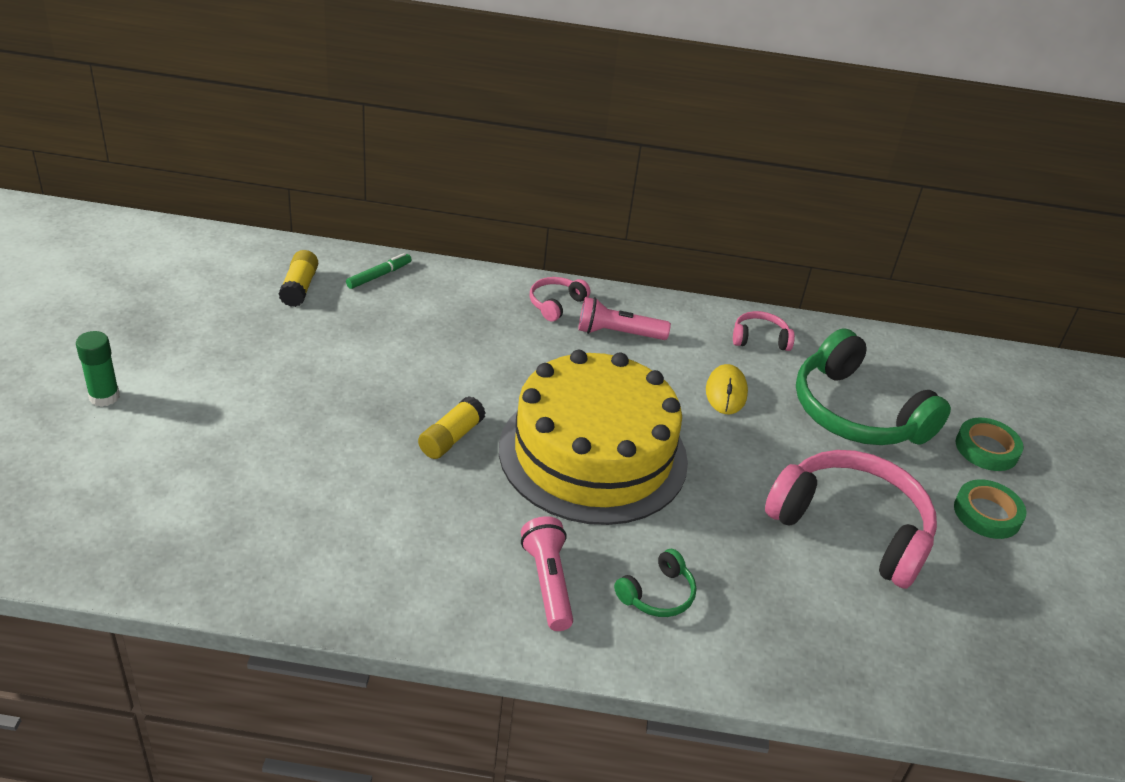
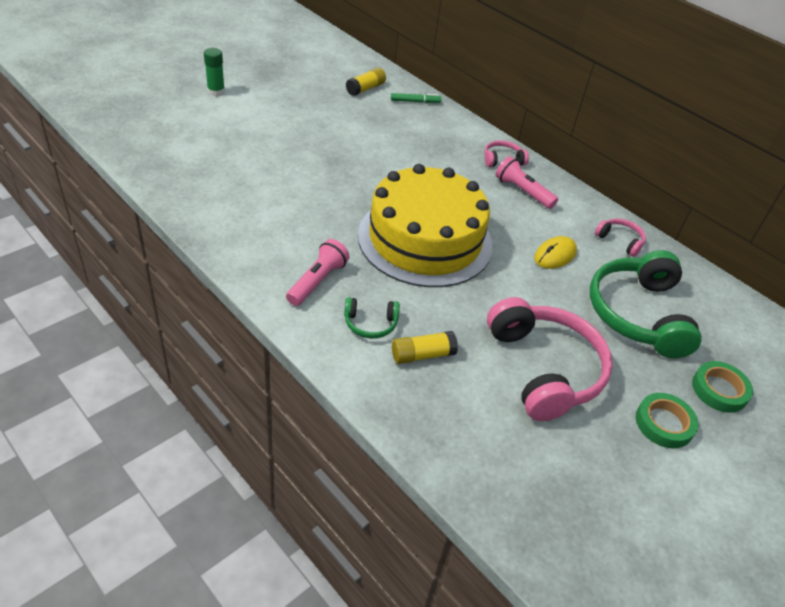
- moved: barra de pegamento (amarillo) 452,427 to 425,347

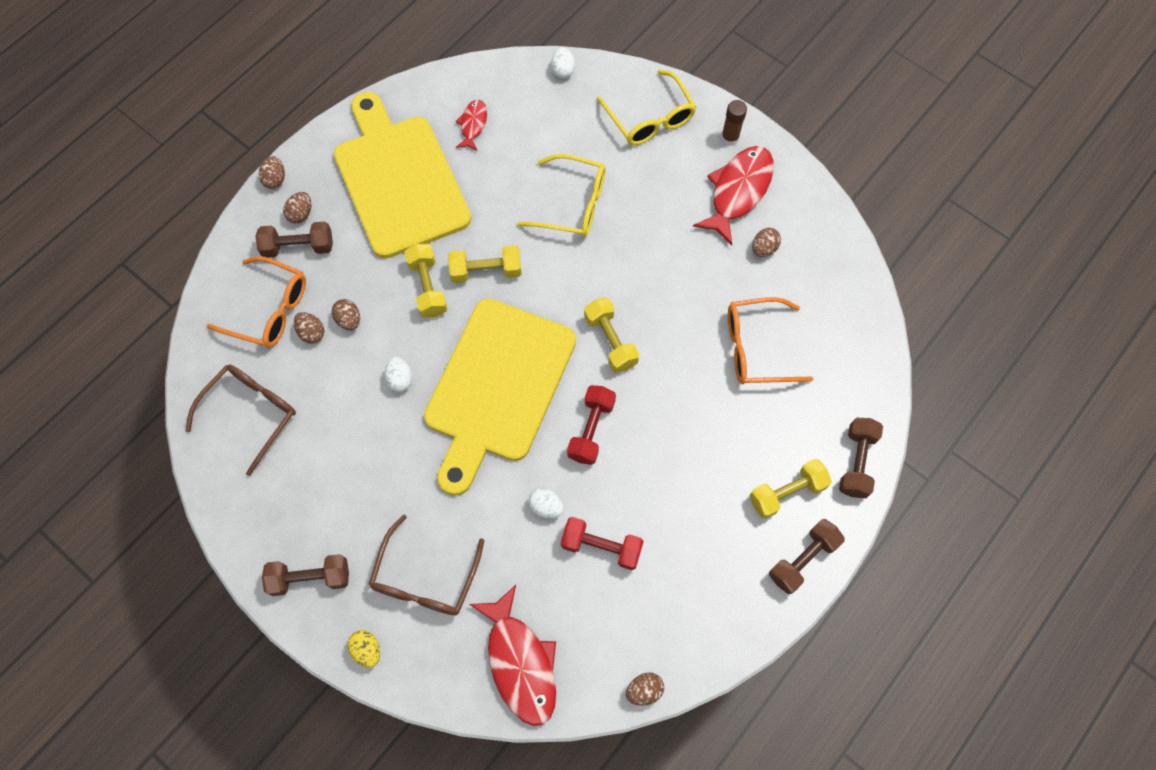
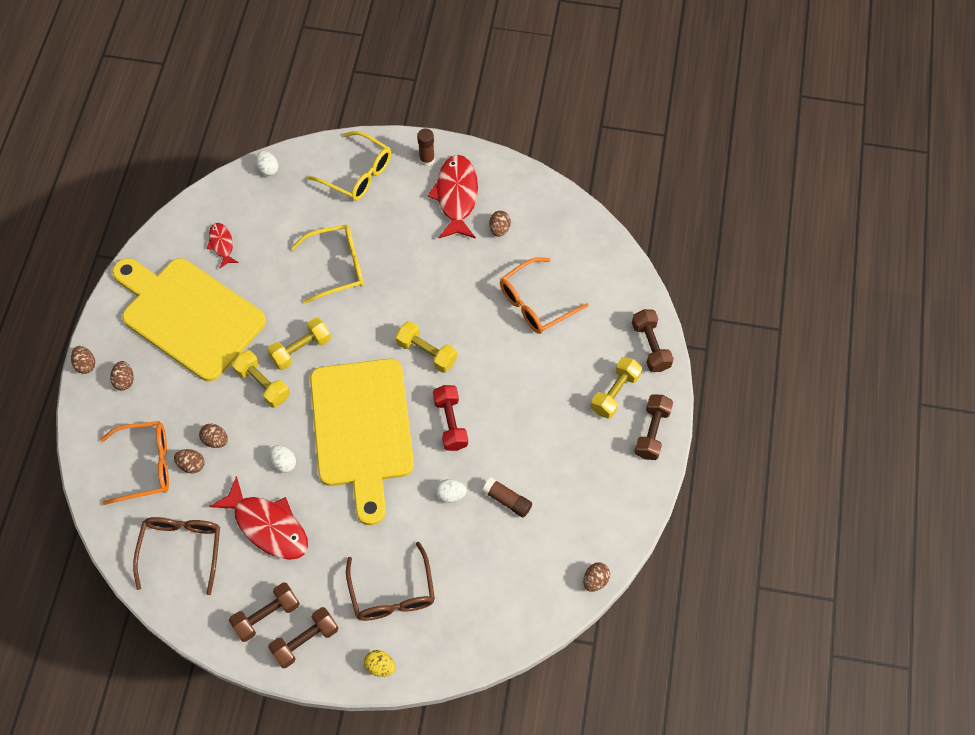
- moved: mancuerna (marrón) 294,239 to 264,612
- moved: pez (rojo) 512,655 to 258,518
- replaced: mancuerna (rojo) 602,543 to barra de pegamento (marrón) 507,497

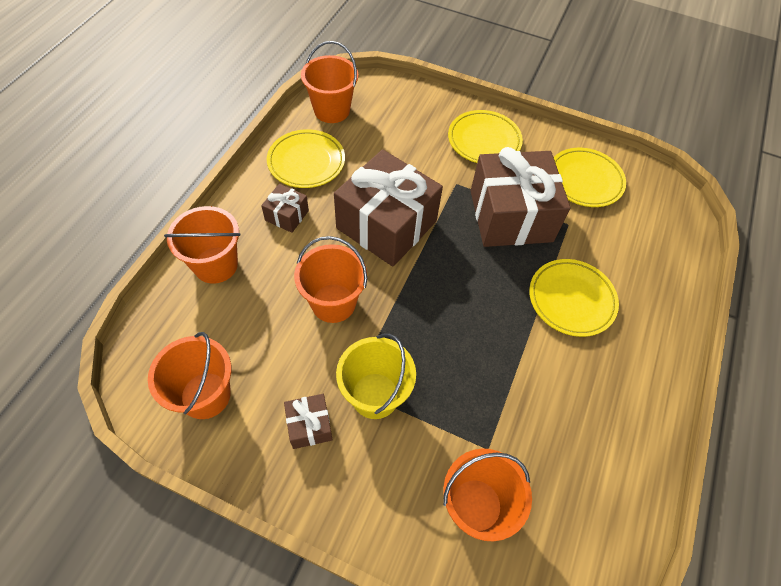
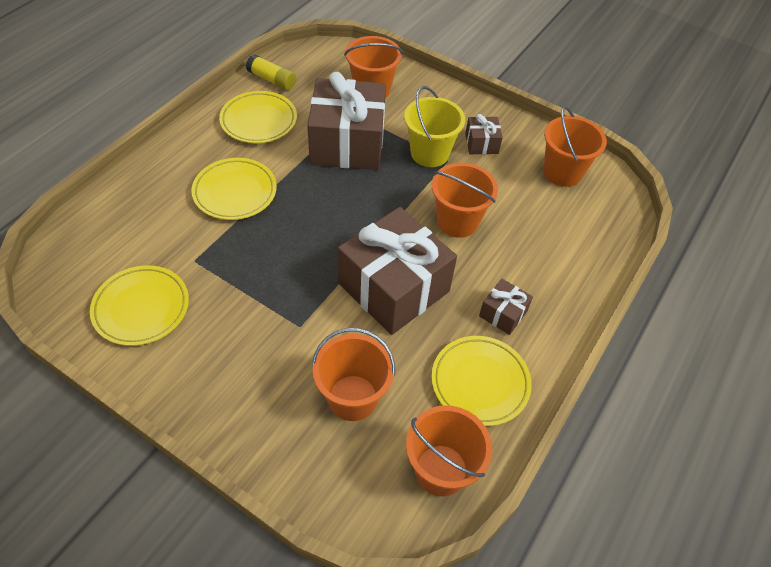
- moved: balde (naranja) 202,245 to 353,374
- moved: plato (amarillo) 485,136 to 258,117
- moved: regalo (marrón) 521,197 to 346,121
- added: barra de pegamento (amarillo) 271,72

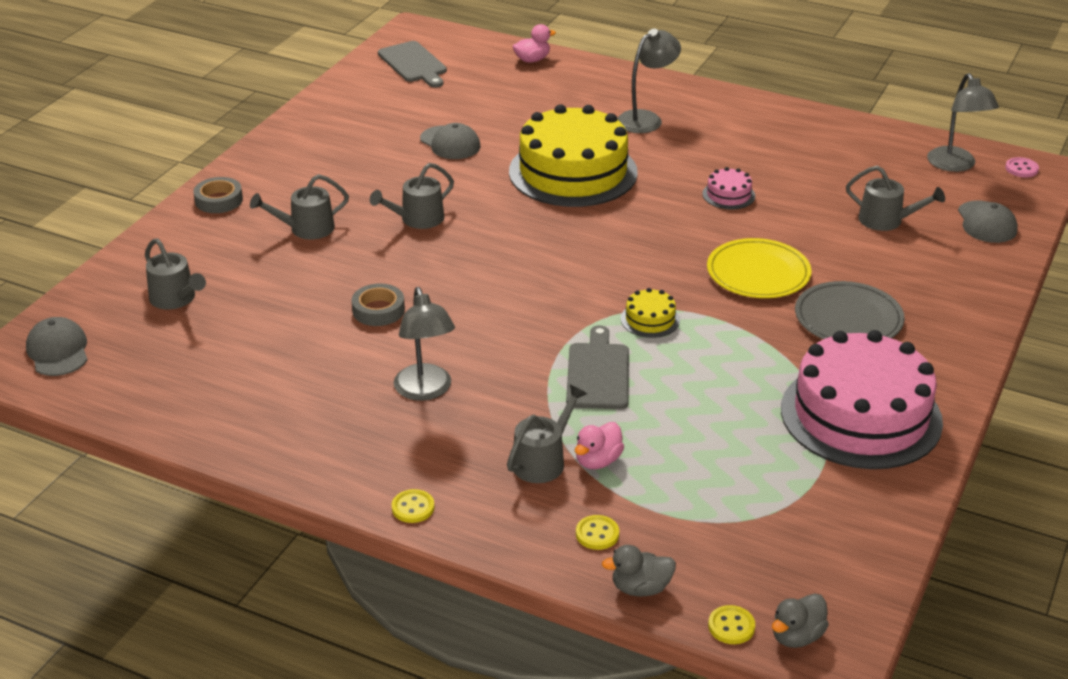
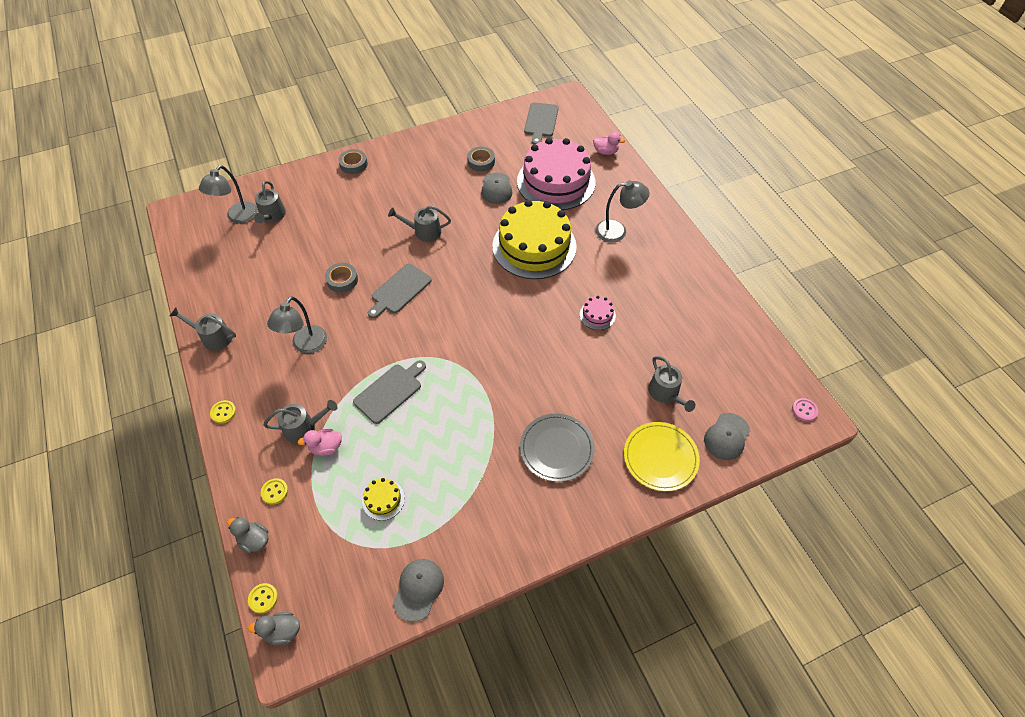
- moved: gorra (gris) 56,346 to 418,590
- moved: regadera (gris) 299,207 to 203,329
- moved: tarta (amarillo) 650,313 to 383,499
- moved: plato (amarillo) 759,268 to 662,456
- moved: tarta (rosa) 862,399 to 556,174
- moved: lámpara (gris) 963,122 to 228,194
- added: tabla de cortar (gris) 400,291
- added: cinta adhesiva (gris) 481,159

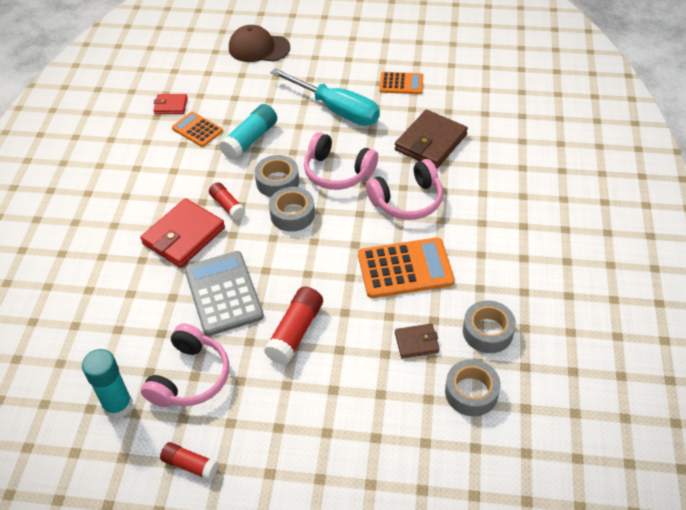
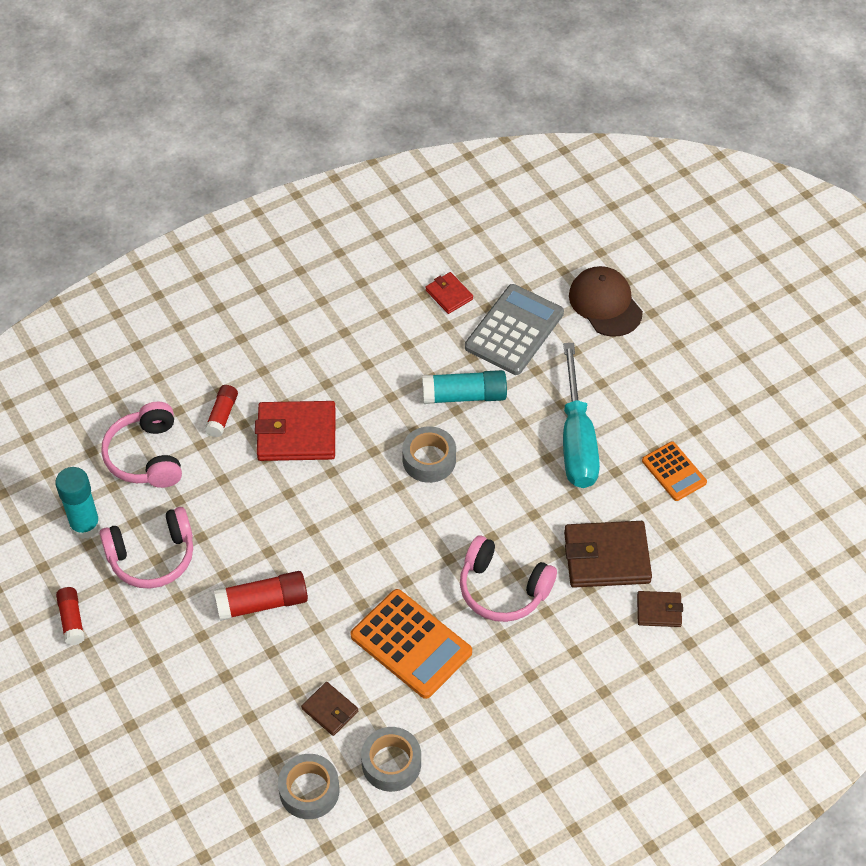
- removed: calculadora (naranja) 197,129
- moved: calculadora (gris) 224,293 to 514,329
- moved: barra de pegamento (rojo) 227,201 to 221,411
- removed: cinta adhesiva (gris) 292,209
- moved: auriculares (rosa) 341,161 to 141,445
- added: cartera (marrón) 660,609

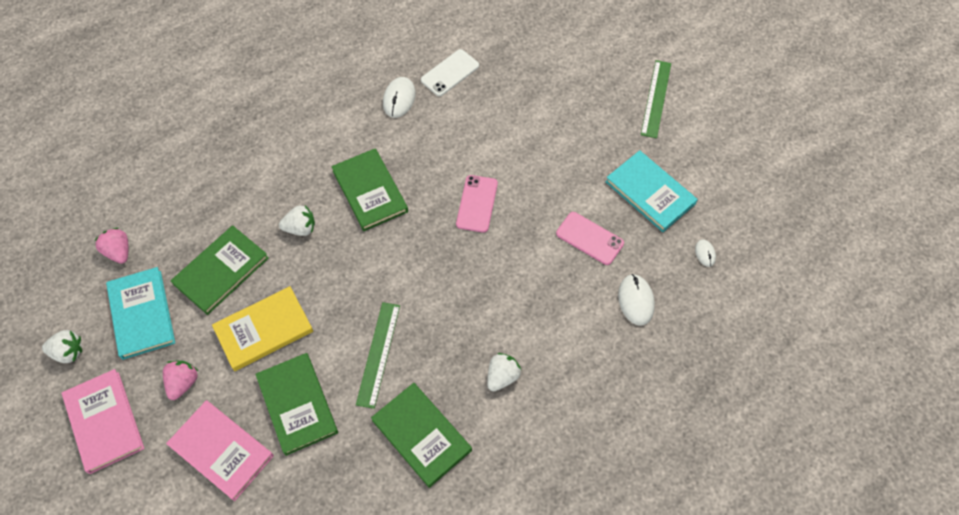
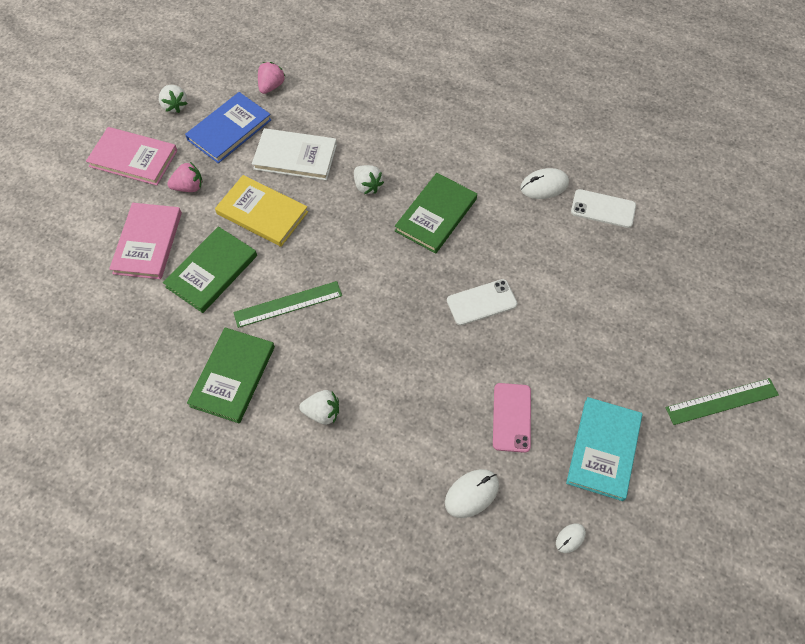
- turned: libro (rosa) 103,421 = 131,156 75 degrees clockwise
- recoloured: libro (turquesa) 140,313 to libro (azul) 228,127
- recoloured: libro (verde) 220,270 to libro (blanco) 294,154
- recoloured: móvil (rosa) 477,204 to móvil (blanco) 482,302

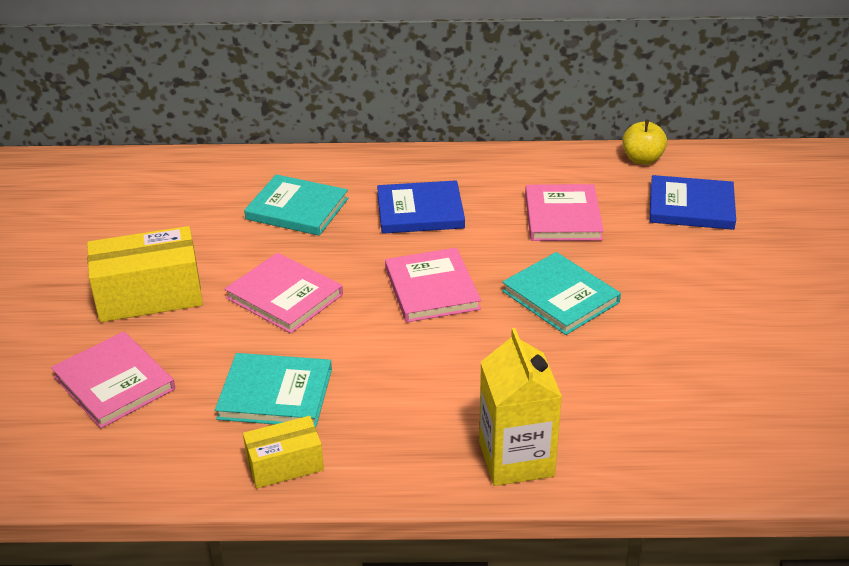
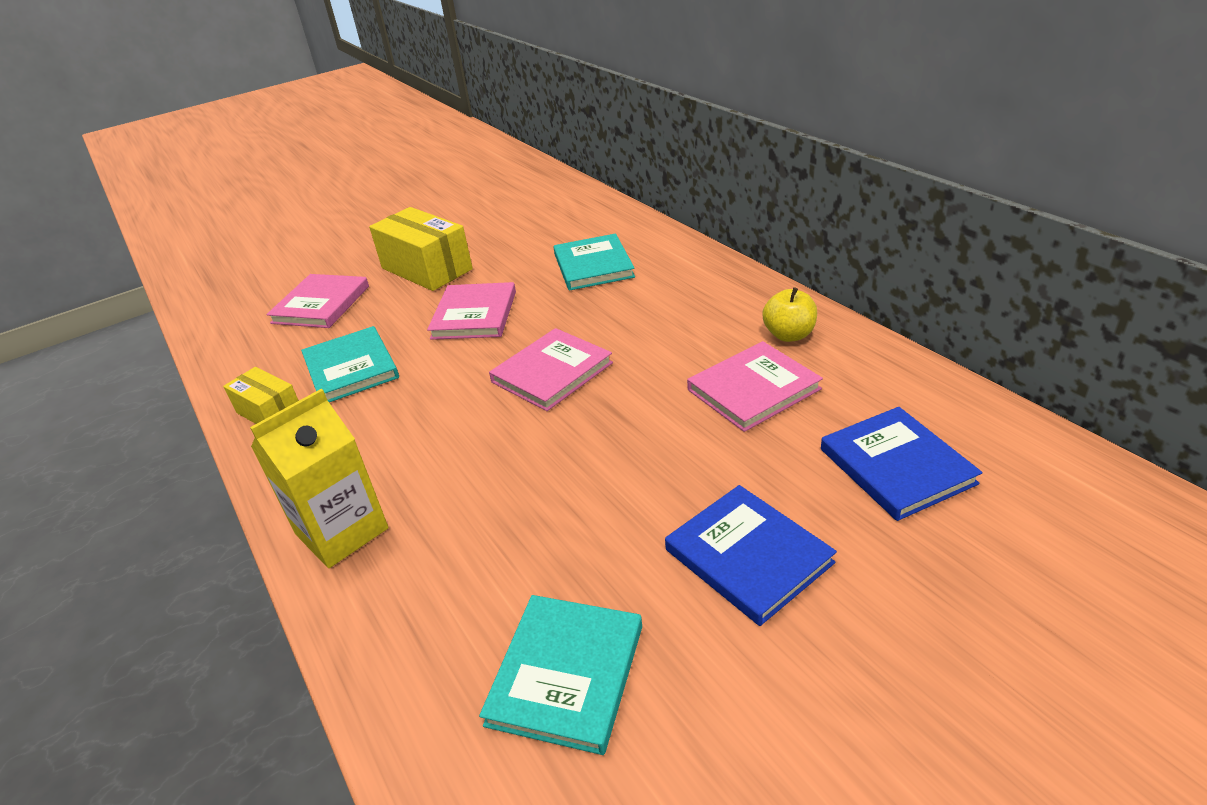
- moved: libro (azul) 421,207 to 751,555
- moved: libro (turquesa) 561,293 to 560,675
- moved: manzana (amarillo) 644,142 to 789,314

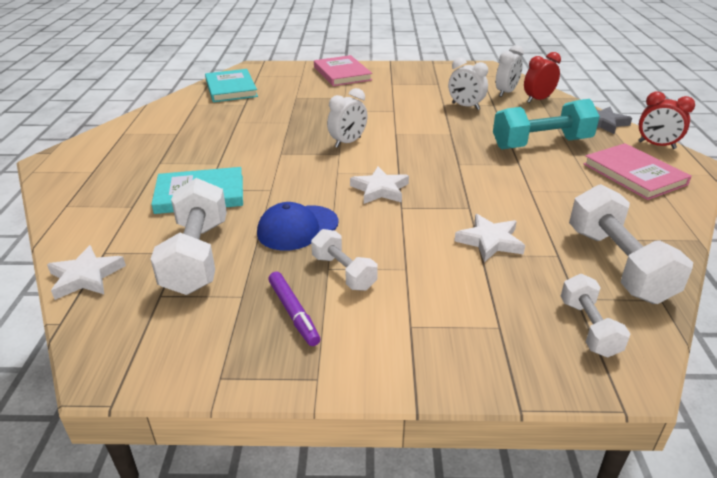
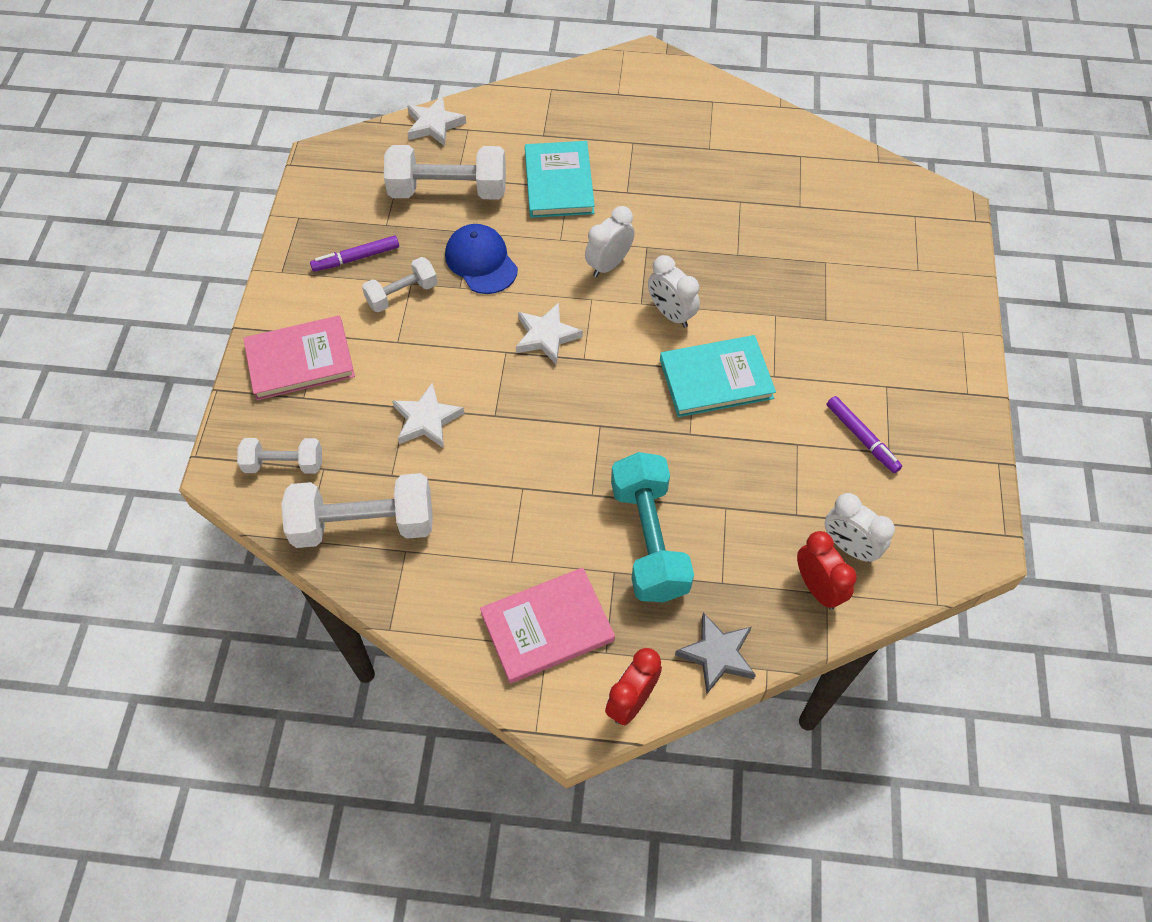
- moved: libro (turquesa) 231,85 to 718,376
- moved: libro (rosa) 343,70 to 299,357
- moved: despertador (blanco) 468,84 to 610,241
- added: rotulador (morado) 864,434

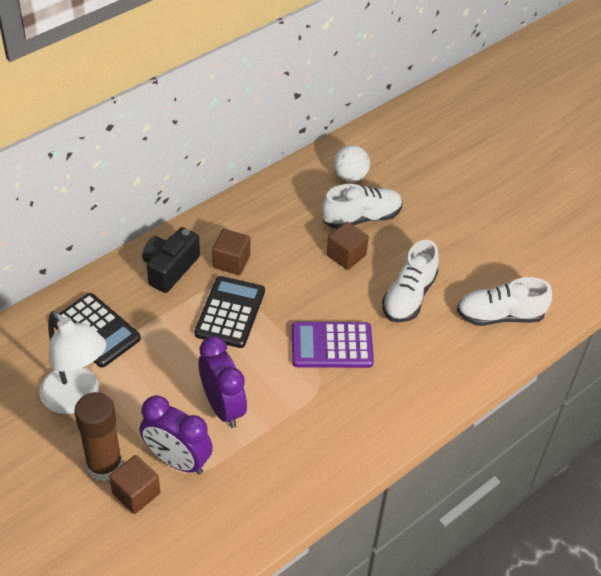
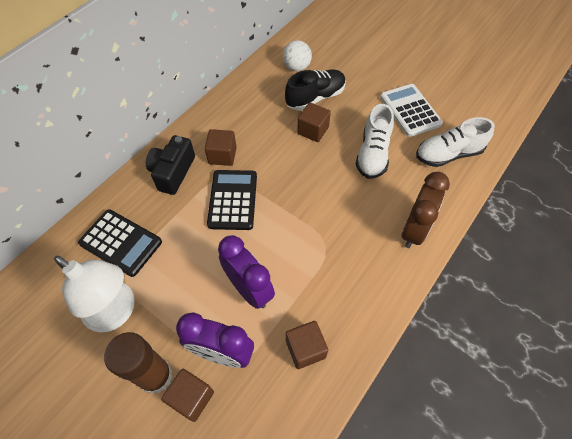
- removed: calculadora (morado) 333,345
- recoloured: zapato (blanco) 362,206 to zapato (negro) 315,90
- added: cubo (marrón) 307,345
- added: calculadora (blanco) 411,110
- added: despertador (marrón) 425,210

